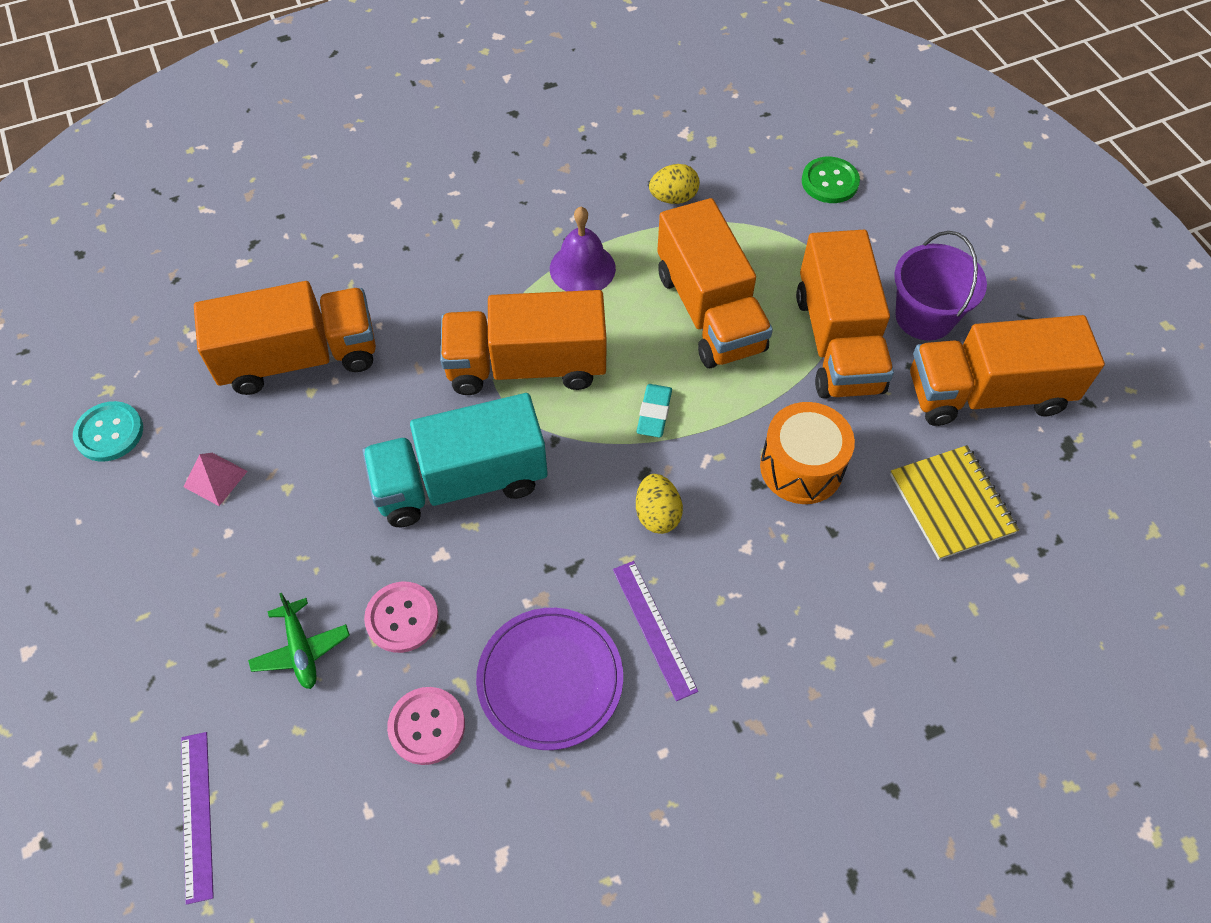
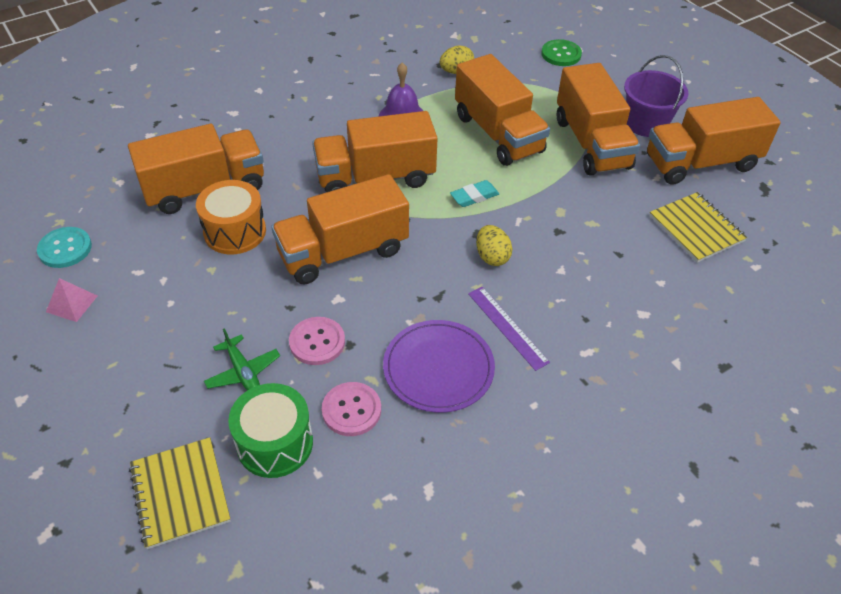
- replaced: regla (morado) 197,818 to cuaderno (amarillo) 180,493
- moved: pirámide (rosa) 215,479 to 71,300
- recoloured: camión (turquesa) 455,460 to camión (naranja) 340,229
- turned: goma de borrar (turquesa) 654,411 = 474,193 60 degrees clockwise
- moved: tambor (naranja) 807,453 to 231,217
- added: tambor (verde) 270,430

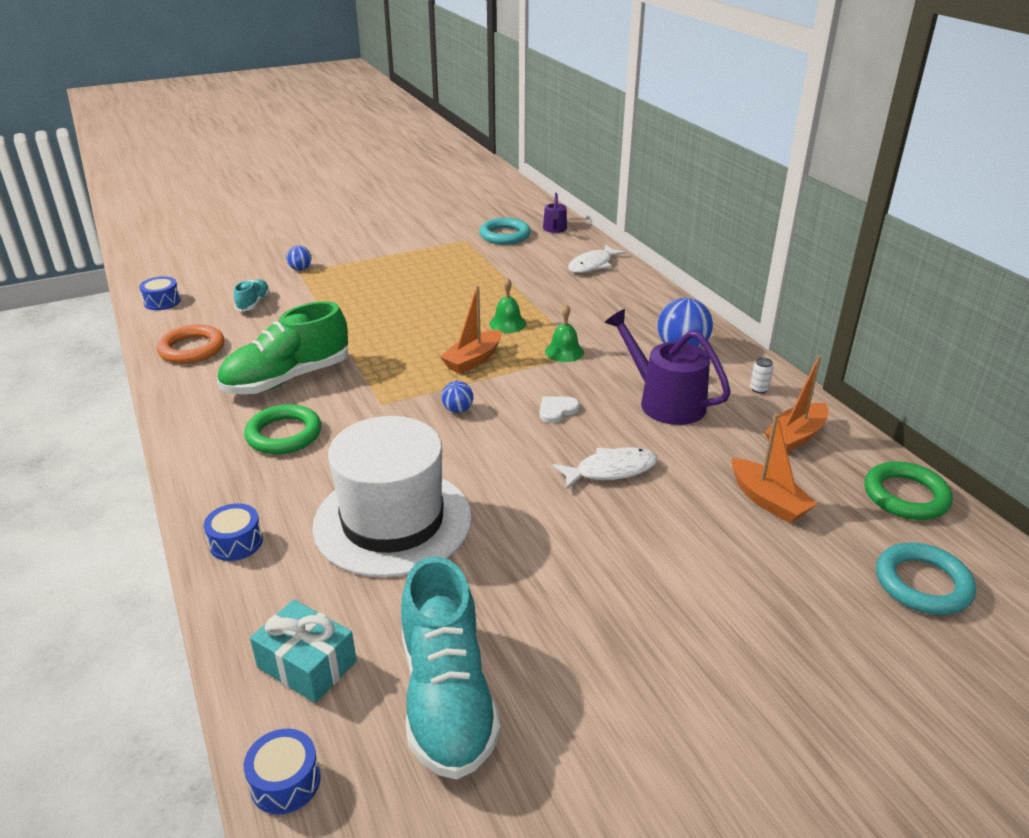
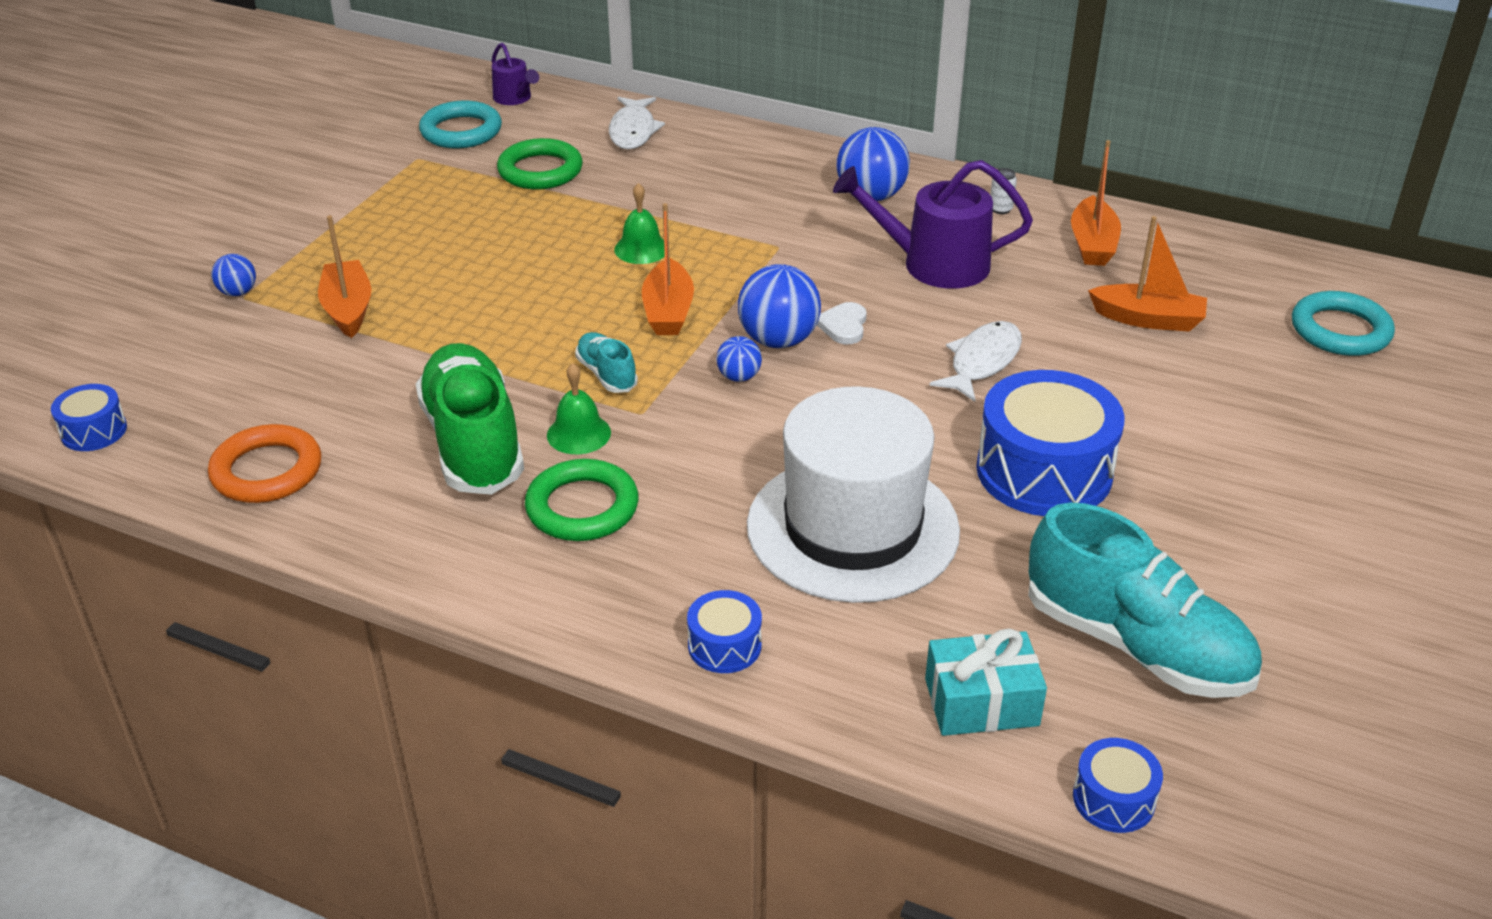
- turned: zapato (verde) 282,347 = 470,419 150 degrees clockwise
- moved: zapato (turquesa) 252,295 to 606,362
- moved: campana (verde) 564,333 to 579,408
- moved: anillo (verde) 909,490 to 540,163
- added: barco (naranja) 344,276
- added: pelota (azul) 779,306
- added: tambor (azul) 1050,443

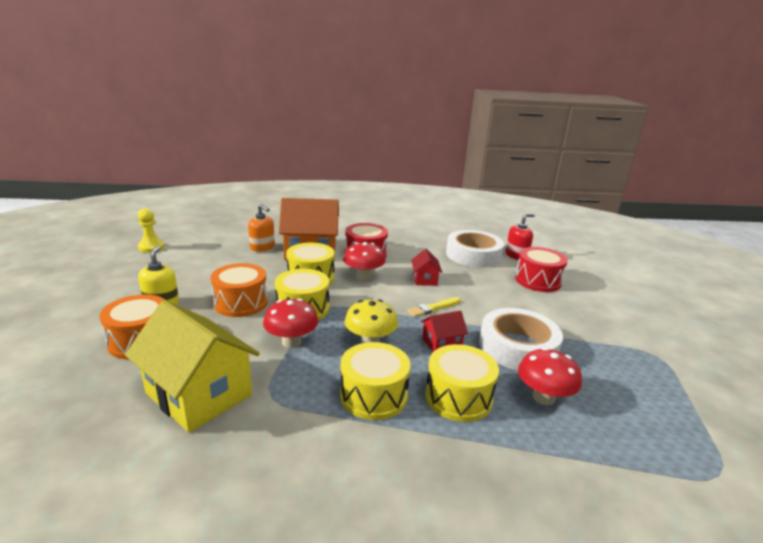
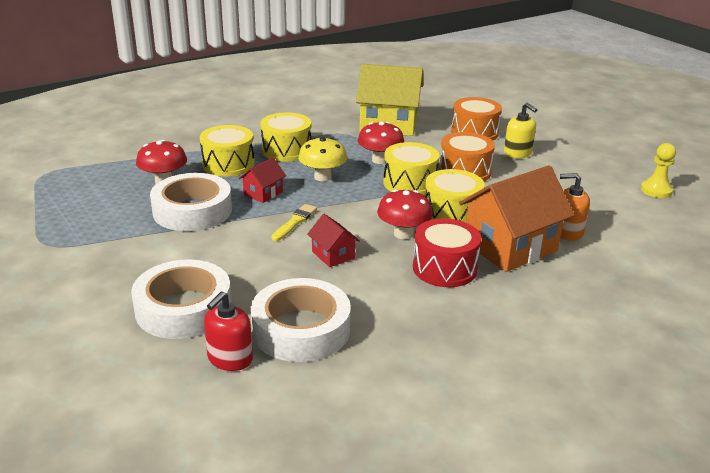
- replaced: tambor (rojo) 541,269 to cinta adhesiva (blanco) 181,299

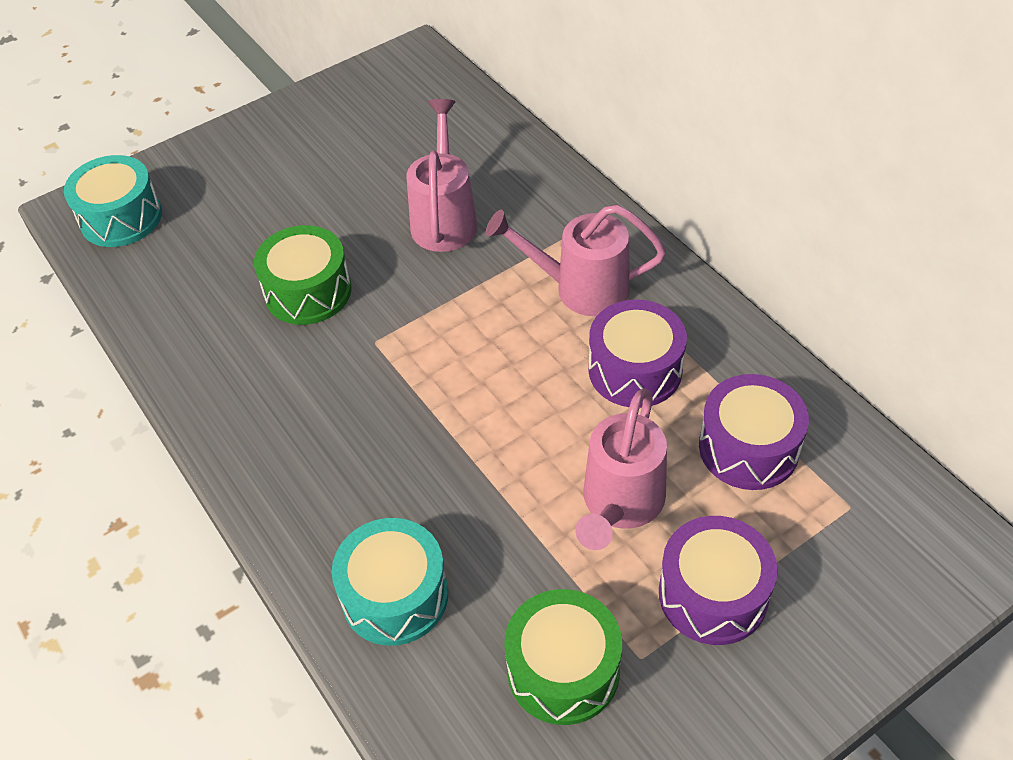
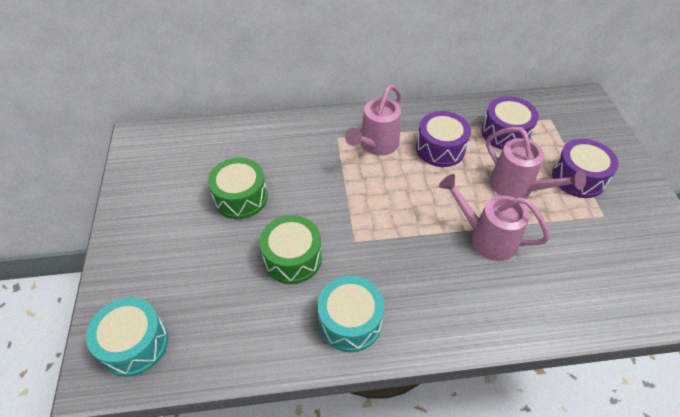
- moved: tambor (turquesa) 390,582 to 350,314
- moved: regadera (rosa) 442,175 to 494,217
- moved: tambor (verde) 563,657 to 238,188

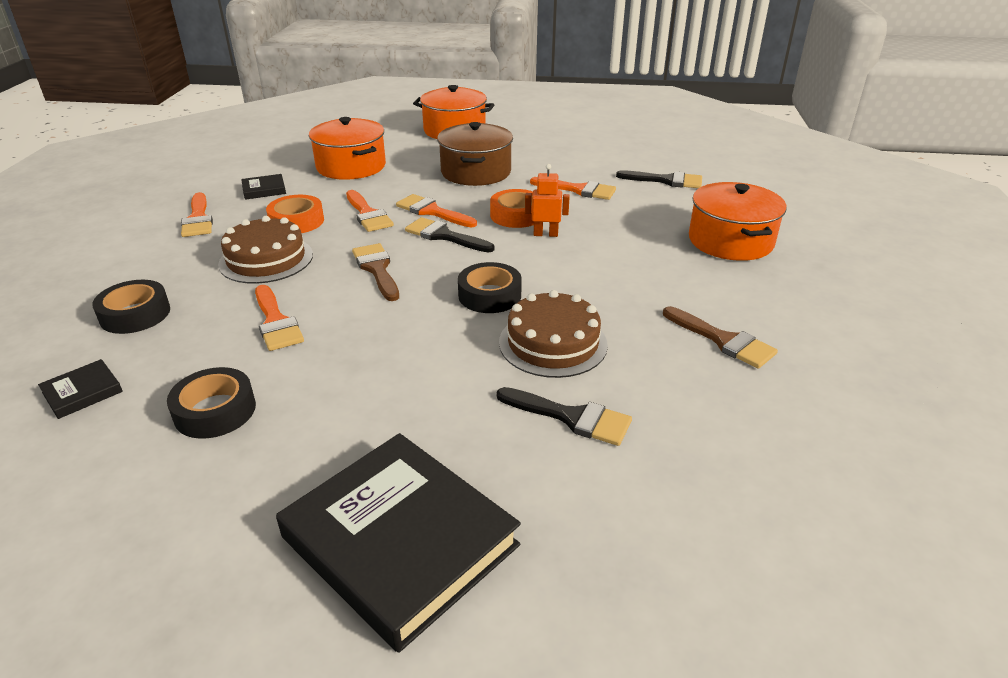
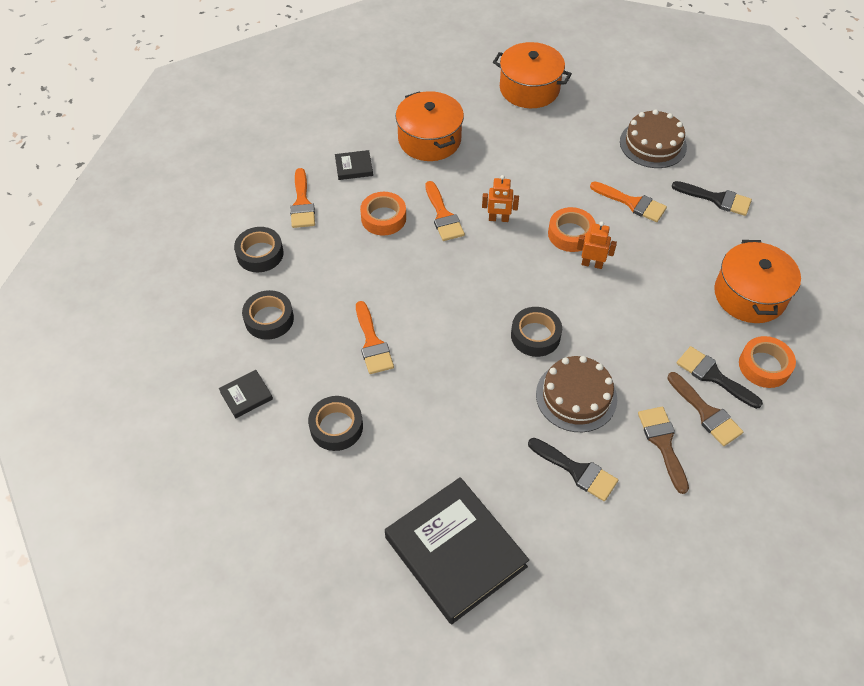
- moved: tarta (marrón) 265,250 to 653,139
- moved: pincel (marrón) 375,272 to 663,450
- replaced: pincel (naranja) 436,210 to robot (naranja) 500,198
- moved: pincel (negro) 450,235 to 720,377
- removed: olla (marrón) 475,154
- added: cinta adhesiva (negro) 259,249
- added: cinta adhesiva (naranja) 767,362

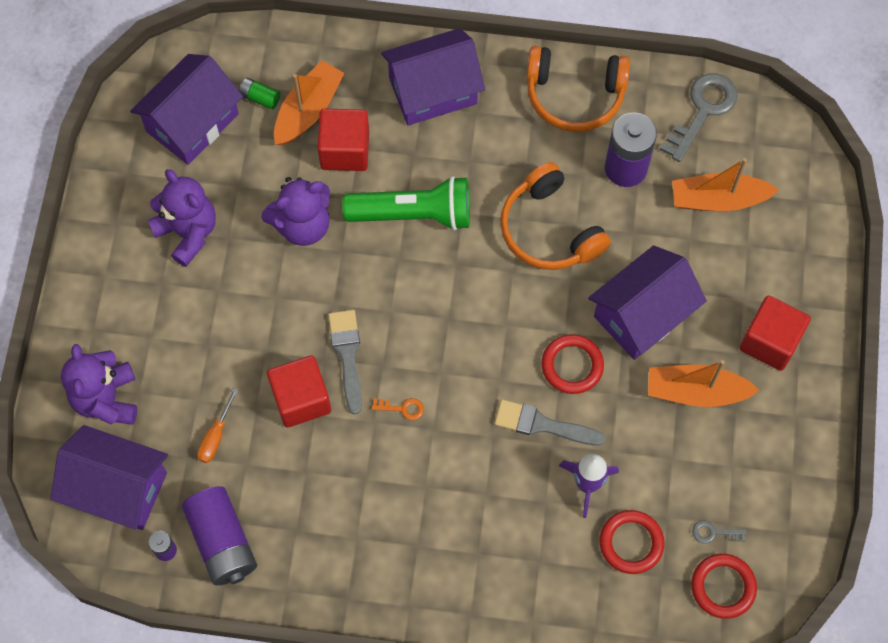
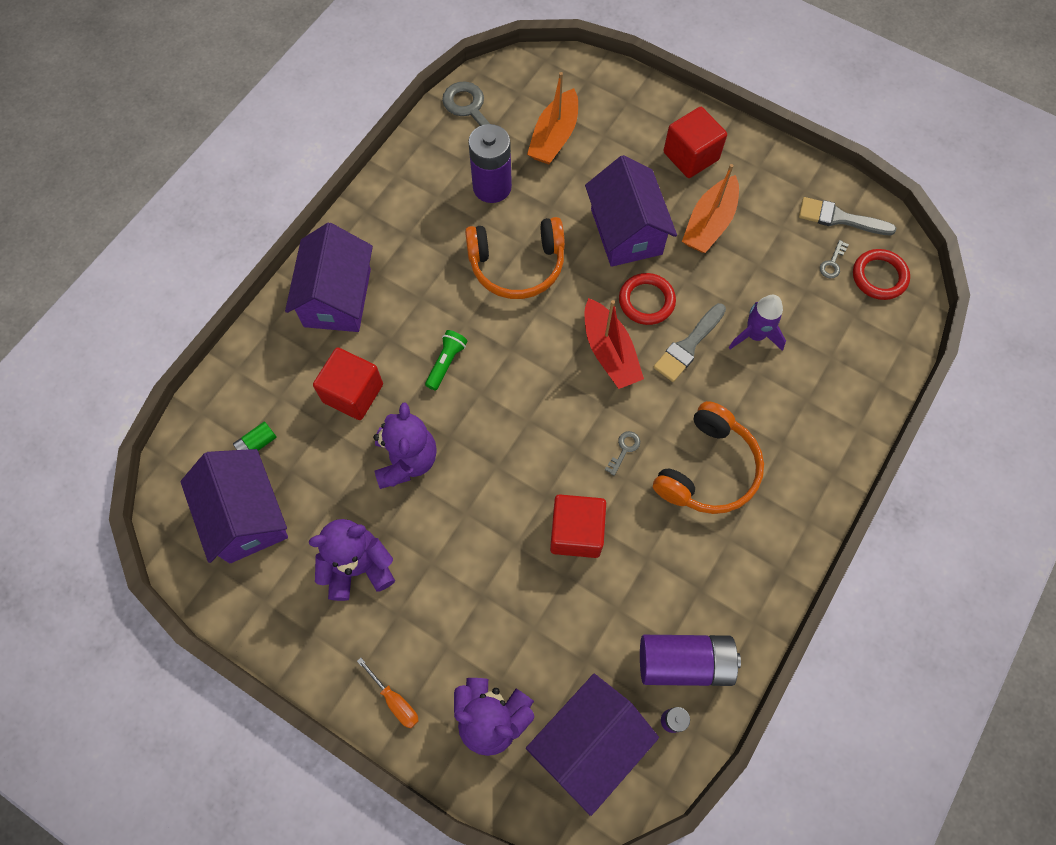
- moved: destornillador (naranja) 217,425 to 387,693
- removed: barco (naranja) 309,103
- moved: pincel (gris) 345,362 to 847,216
- resized: lámpara de mano (verde) 406,203 = 446,360 x0.49
- recoloured: llave (naranja) 397,409 to llave (gris) 622,453
- moved: auriculares (naranja) 578,89 to 708,457
- removed: anillo (rojo) 632,542
- added: barco (rojo) 614,343

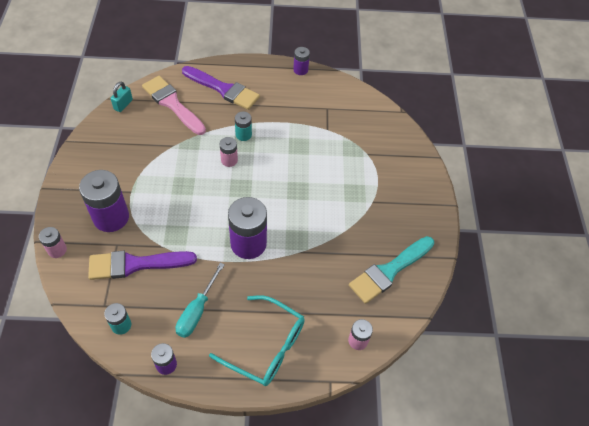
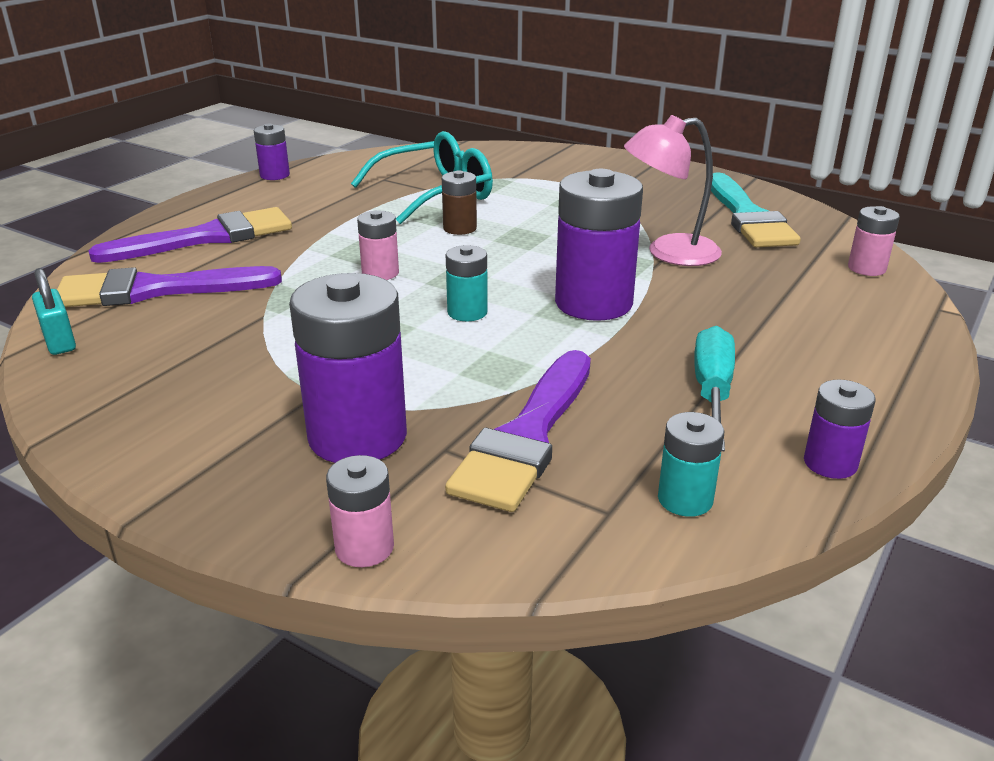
- recoloured: pincel (rosa) 174,105 to pincel (morado) 169,286
- turned: destornillador (turquesa) 200,300 = 714,388 135 degrees counterclockwise
- moved: gafas (turquesa) 257,340 to 422,177
- moved: pila (turquesa) 243,126 to 467,283
- added: pila (marrón) 459,202
- added: lámpara (rosa) 673,190

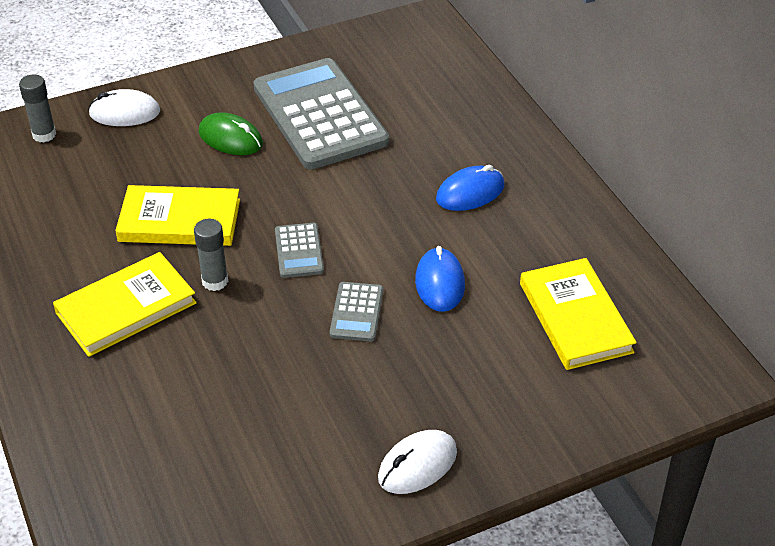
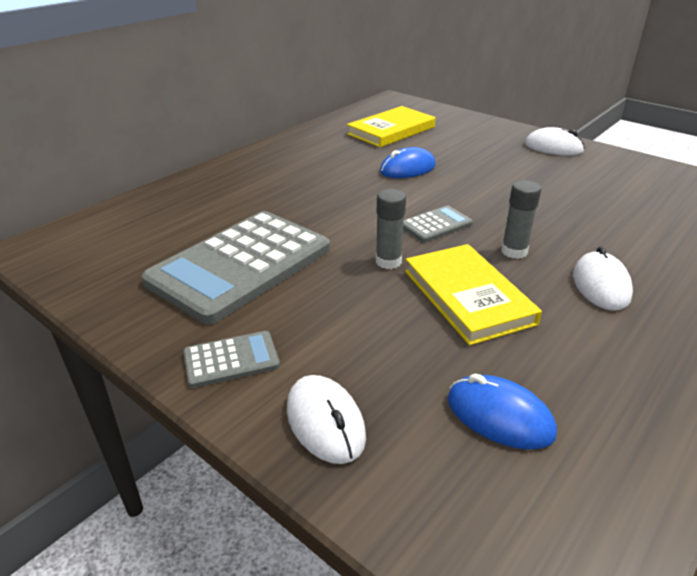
- moved: barra de pegamento (gris) 37,108 to 391,229
- replaced: libro (amarillo) 125,304 to ratón (blanco) 603,278
- removed: ratón (verde) 231,133
- moved: calculadora (gris) 356,312 to 231,359
- moved: ratón (azul) 470,188 to 502,412

